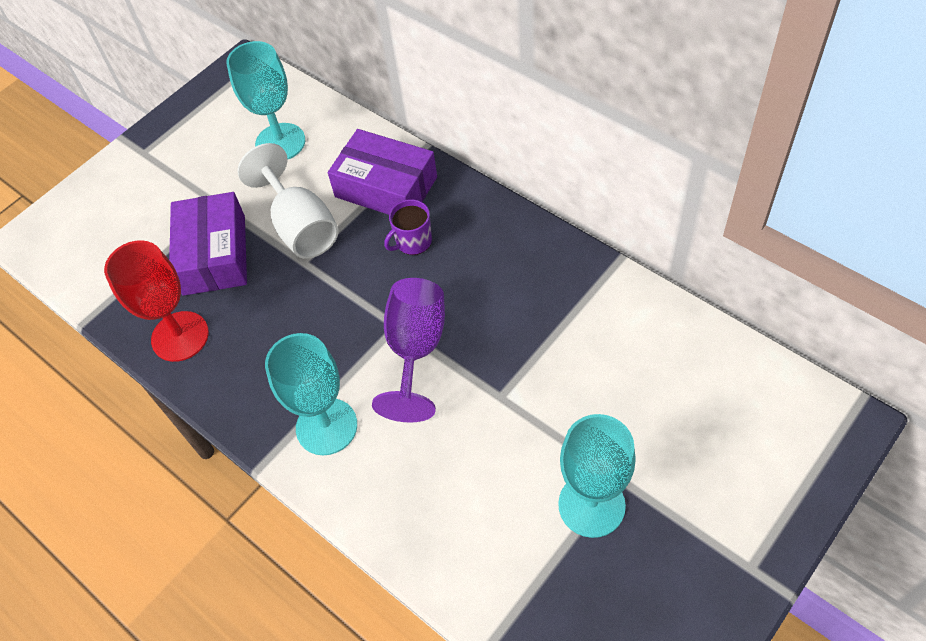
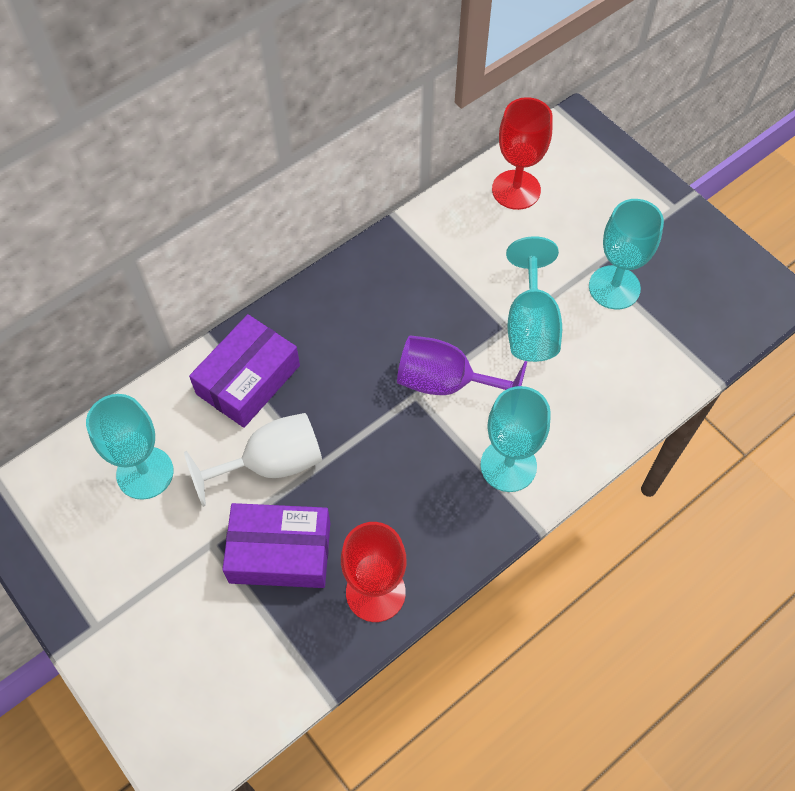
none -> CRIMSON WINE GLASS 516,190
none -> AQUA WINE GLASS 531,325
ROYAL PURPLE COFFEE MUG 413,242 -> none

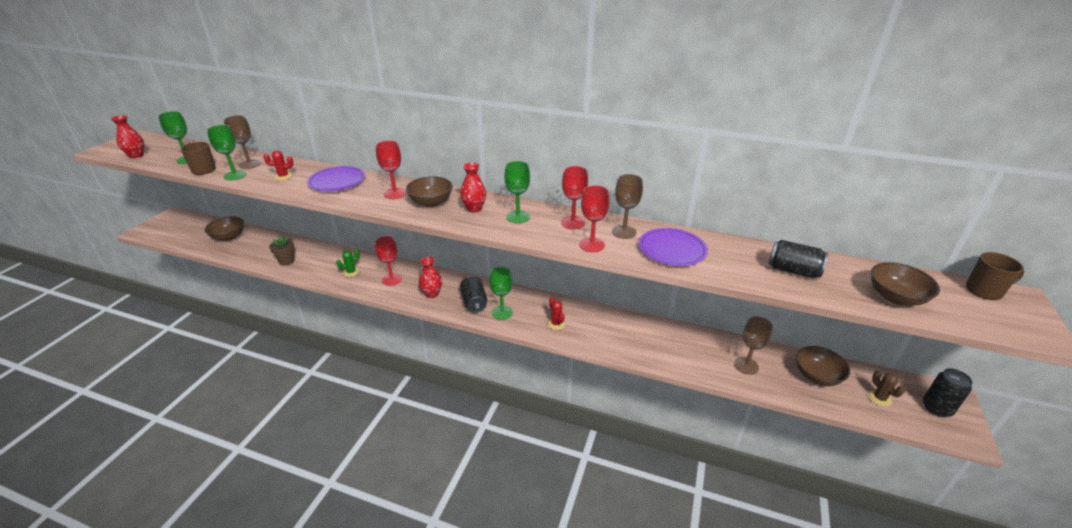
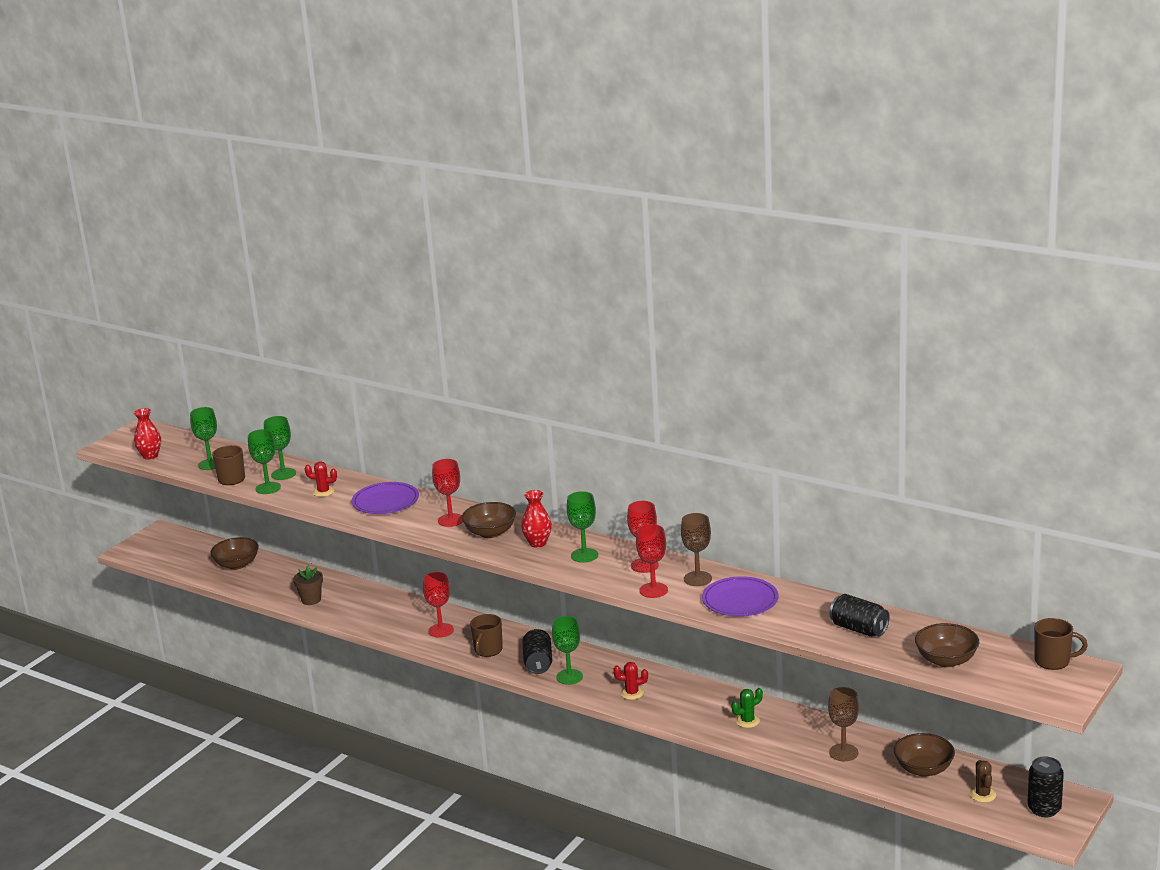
DARK BROWN WINE GLASS 249,164 -> GREEN WINE GLASS 283,474
CRIMSON VASE 432,294 -> DARK BROWN COFFEE MUG 488,650
CRIMSON CACTUS 556,323 -> CRIMSON CACTUS 632,693, 75 degrees counterclockwise
GREEN CACTUS 351,272 -> GREEN CACTUS 747,721, move

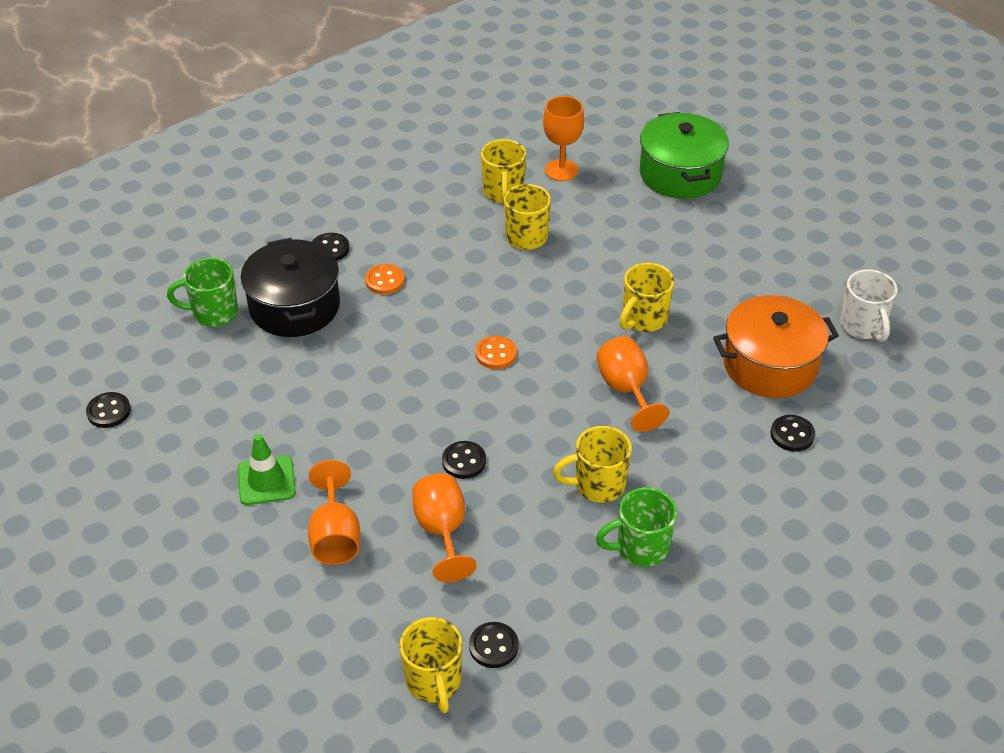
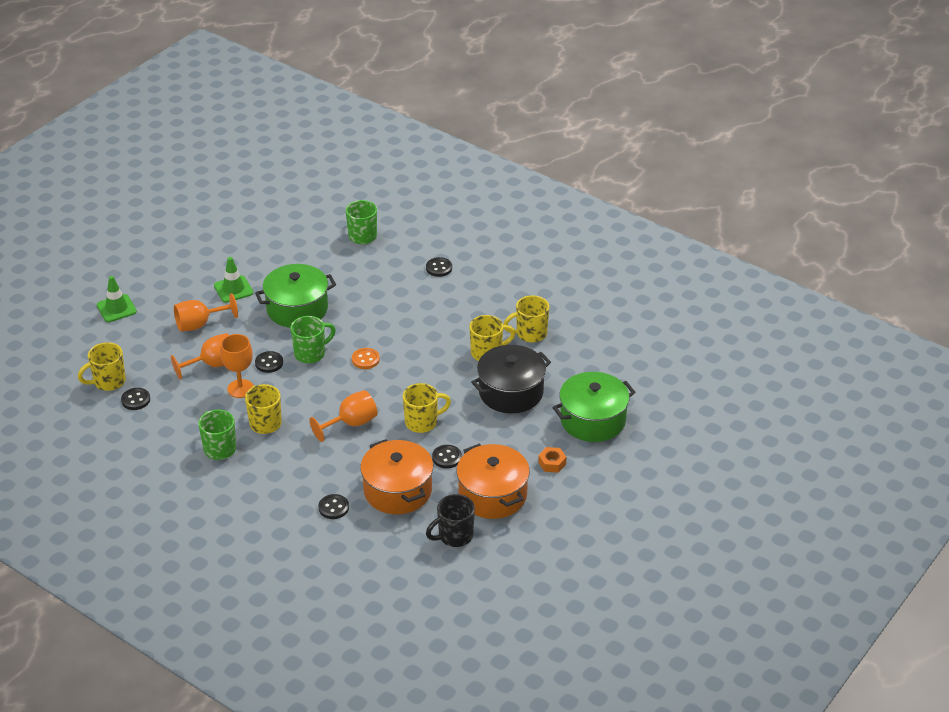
none -> GREEN ROAD CONE 116,308
ORANGE-COLOURED WINE GLASS 561,170 -> ORANGE-COLOURED WINE GLASS 240,388, move
none -> GREEN POT 297,309
none -> GREEN COFFEE MUG 311,354
YELLOW COFFEE MUG 643,319 -> YELLOW COFFEE MUG 422,422, 135 degrees clockwise
PURE WHITE COFFEE MUG 862,326 -> BLACK COFFEE MUG 454,536
BLACK SEWING BUTTON 109,411 -> BLACK SEWING BUTTON 447,457, move
none -> ORANGE-COLOURED POT 492,495
BLACK POT 294,306 -> BLACK POT 511,392, move
none -> ORANGE-COLOURED NUT 552,463
ORANGE-COLOURED SEWING BUTTON 385,281 -> none

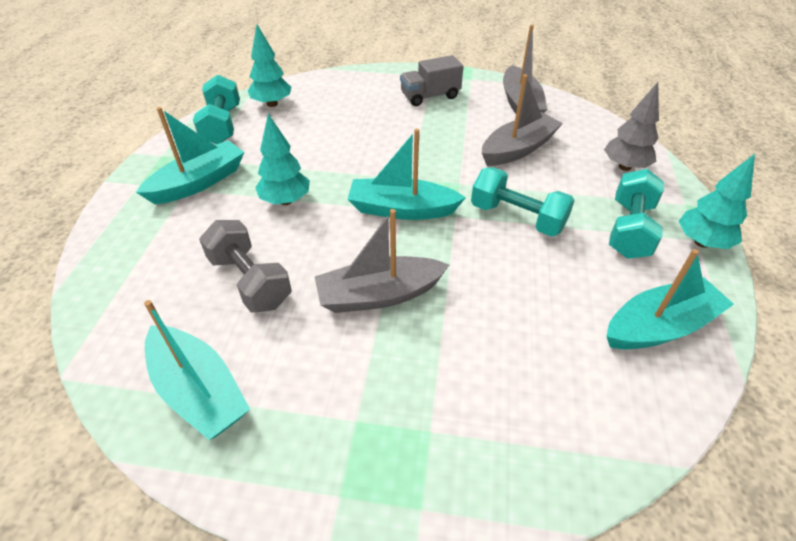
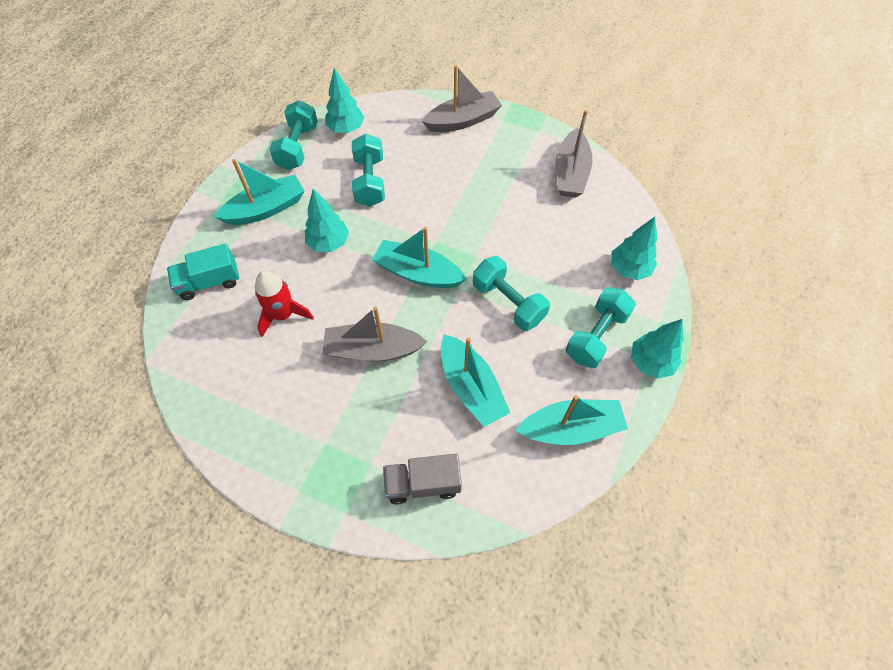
none -> AQUA LORRY 209,282
ASH-GREY FREE WEIGHT 250,281 -> CRIMSON ROCKET 283,315
none -> AQUA FREE WEIGHT 370,181
ASH-GREY LORRY 430,96 -> ASH-GREY LORRY 423,484, move
ASH-GREY BOAT 518,149 -> ASH-GREY BOAT 462,120, move
AQUA BOAT 199,391 -> AQUA BOAT 471,387, move
ASH-GREY FIR TREE 625,167 -> AQUA FIR TREE 629,269

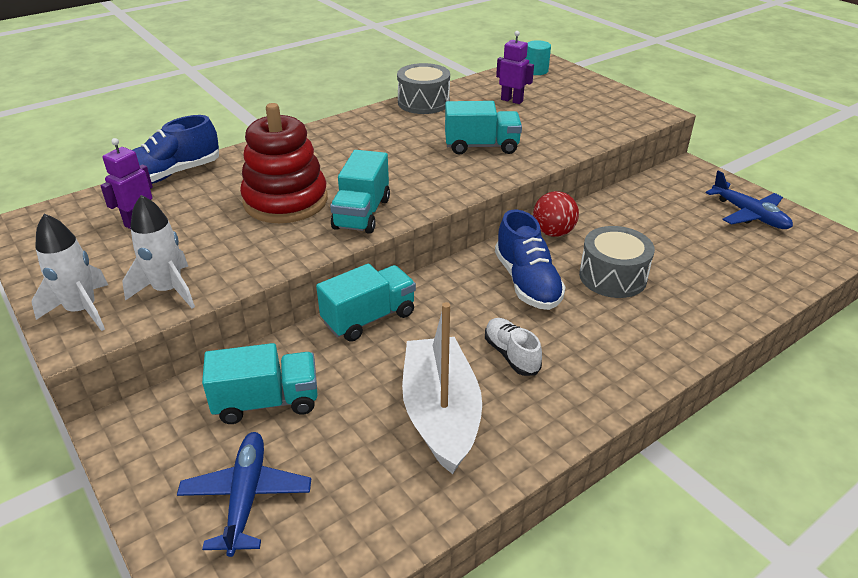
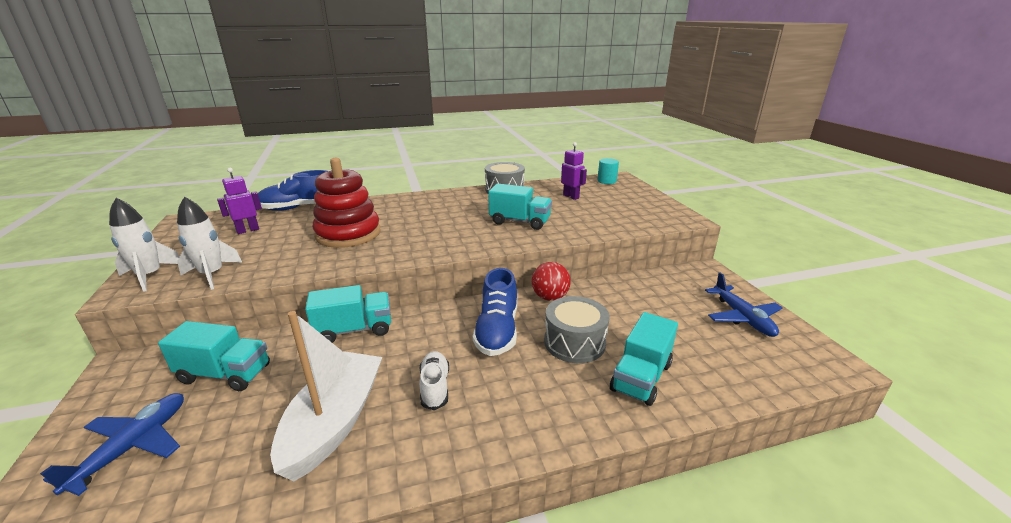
AQUA LORRY 362,214 -> AQUA LORRY 641,377, move

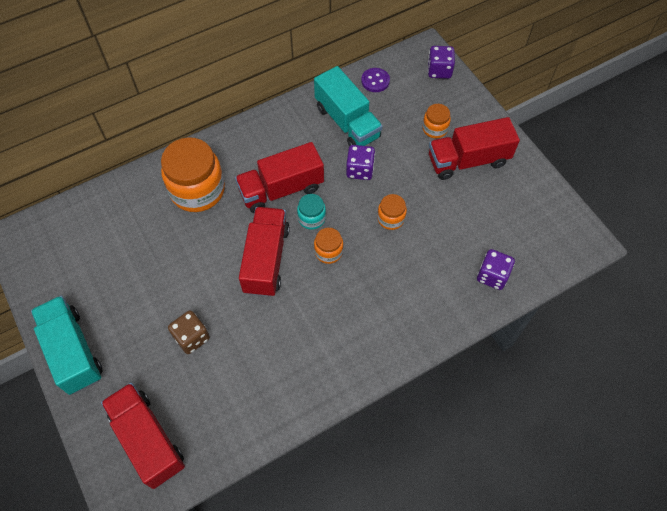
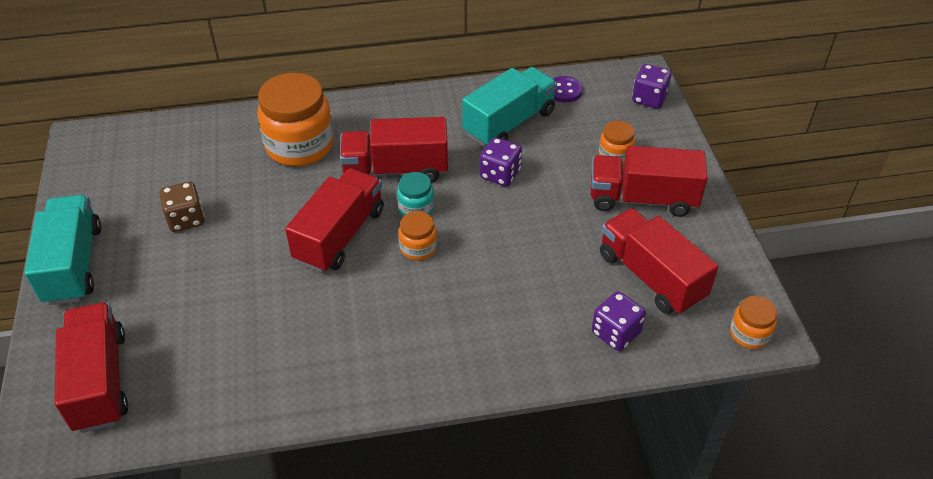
DARK BROWN DIE 192,337 -> DARK BROWN DIE 186,219, move
AQUA LORRY 347,122 -> AQUA LORRY 509,123, 120 degrees counterclockwise
none -> CRIMSON LORRY 651,276
ORANGE-COLOURED PRESERVE JAR 391,218 -> ORANGE-COLOURED PRESERVE JAR 749,334, move

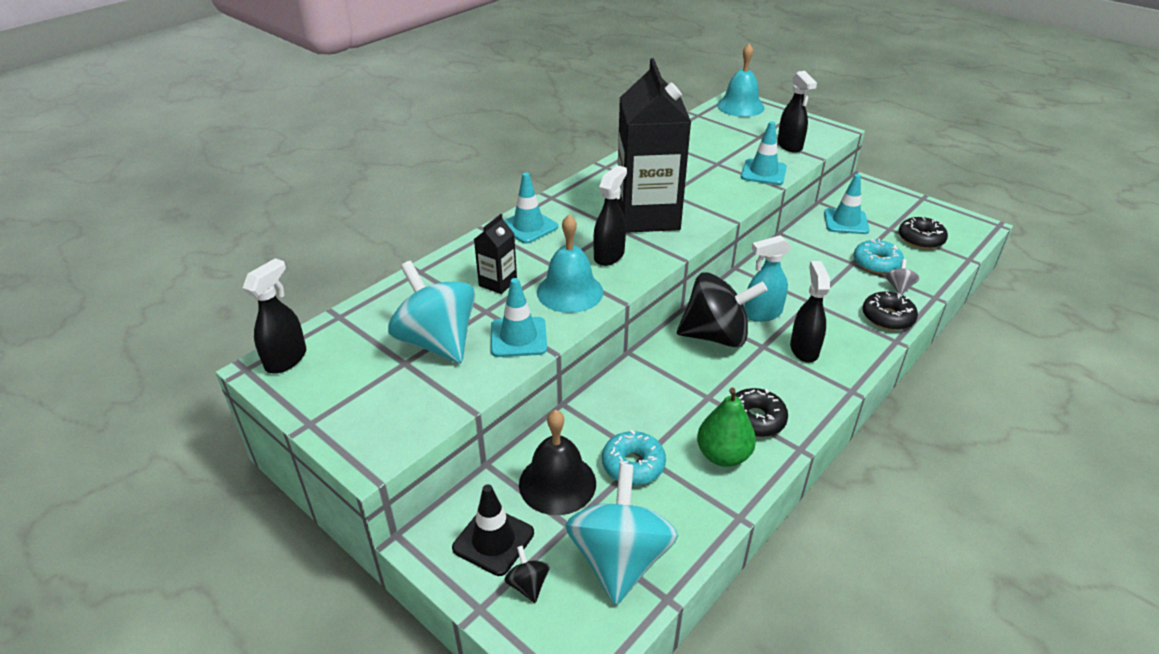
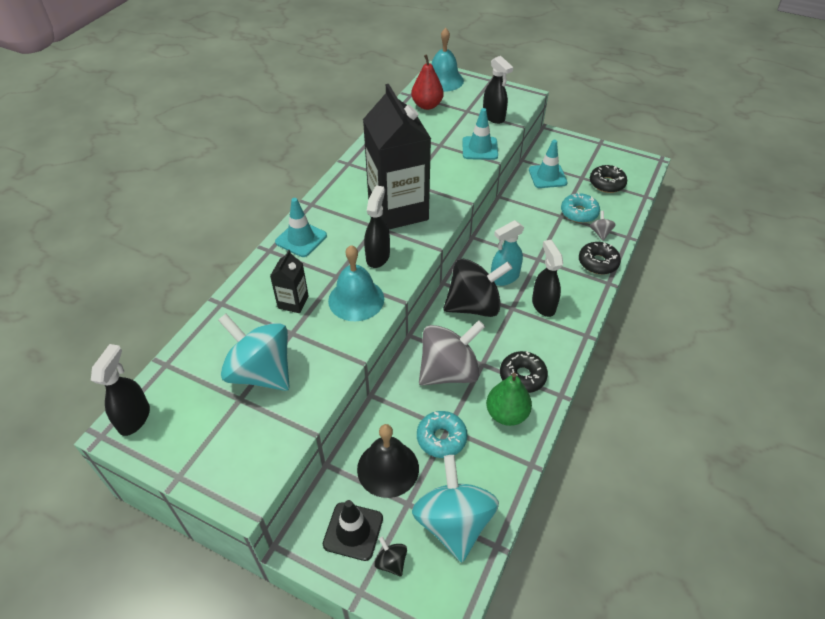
none -> CRIMSON PEAR FRUIT 427,105
none -> ASH-GREY TOY TOP 449,371
AQUA ROAD CONE 518,337 -> none

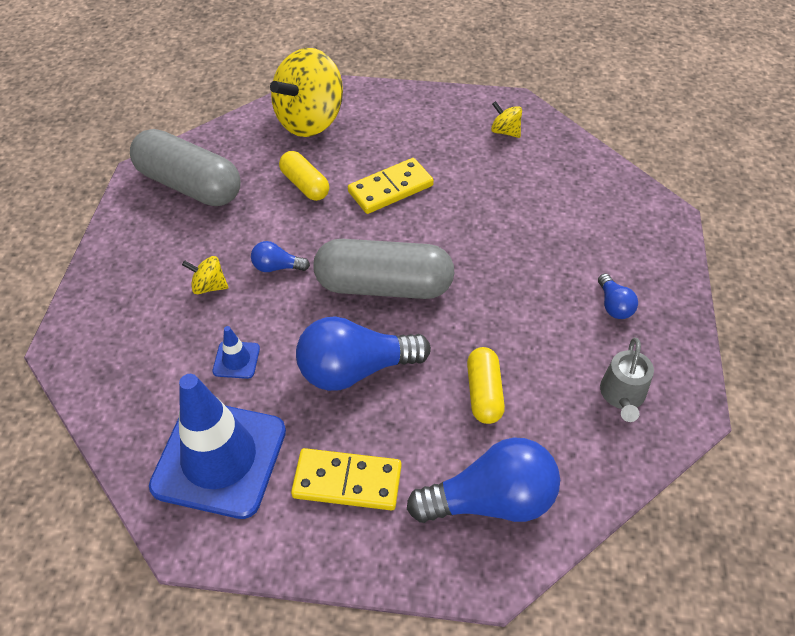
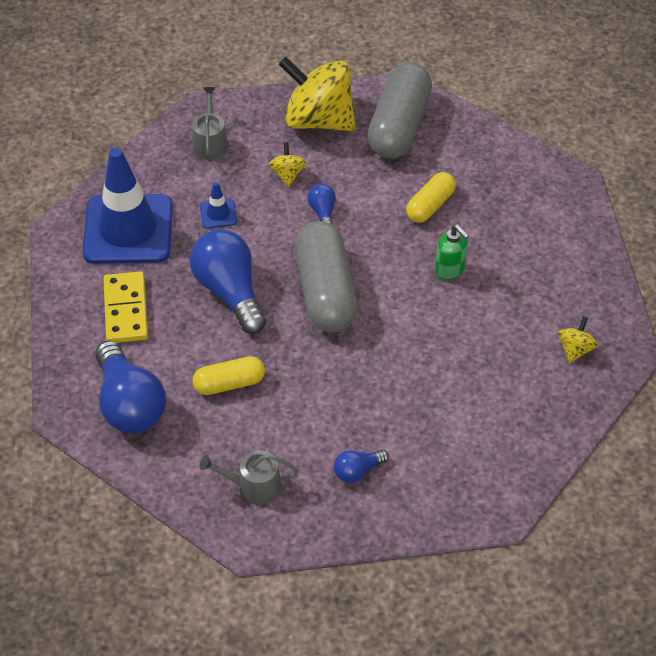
none -> ASH-GREY SPRINKLING CAN 210,142
YELLOW TOY TOP 310,120 -> YELLOW TOY TOP 318,120, move
YELLOW DOMINO 390,188 -> GREEN SOAP DISPENSER 450,270

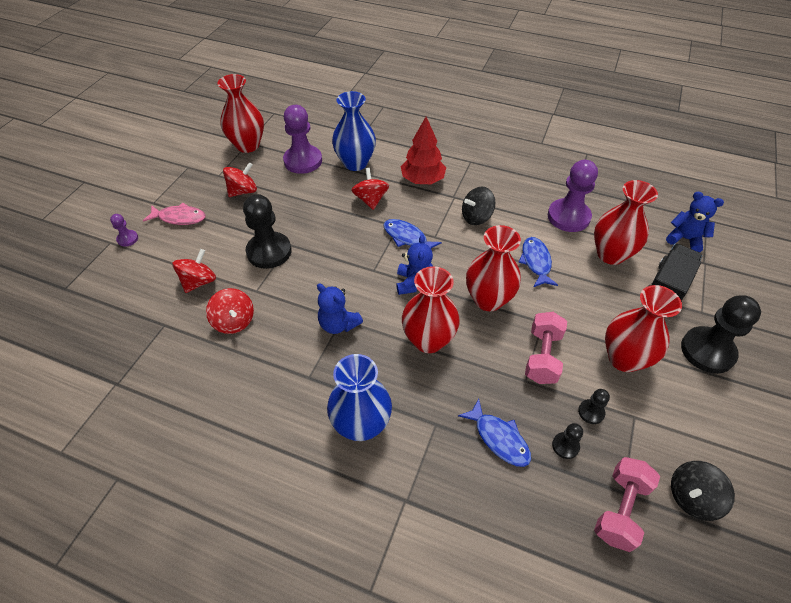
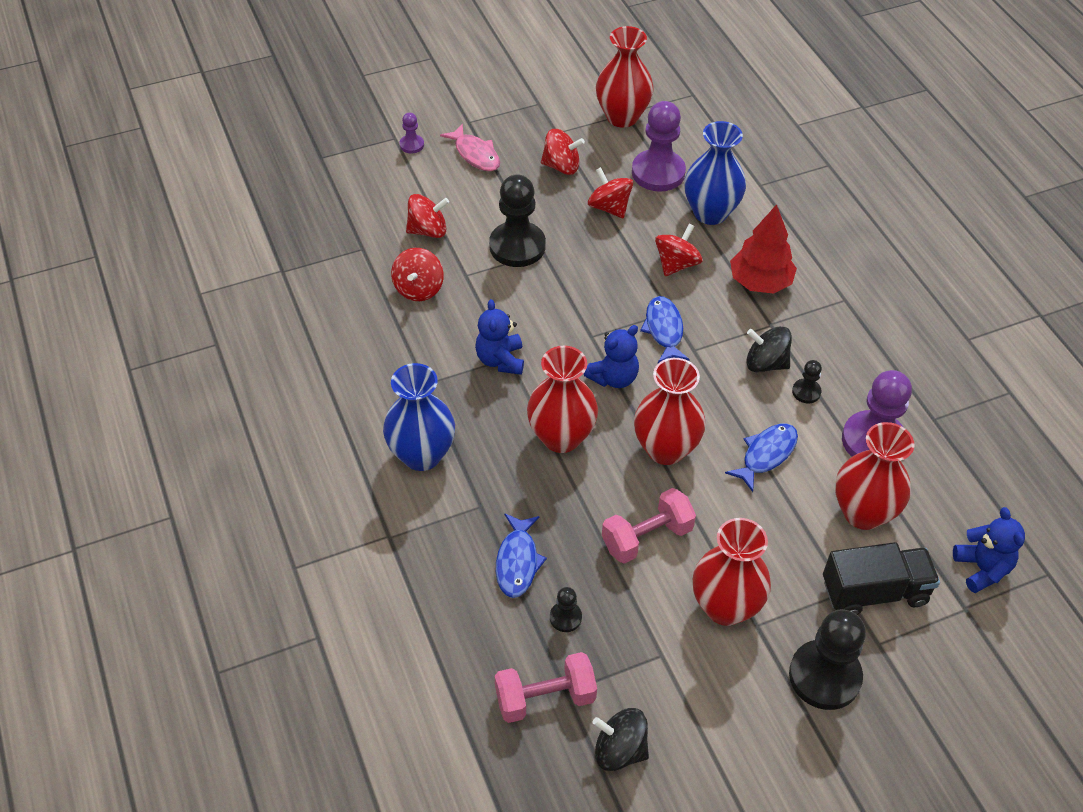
none -> CRIMSON TOY TOP 609,207
BLACK GAME PAWN 591,412 -> BLACK GAME PAWN 806,392, move

